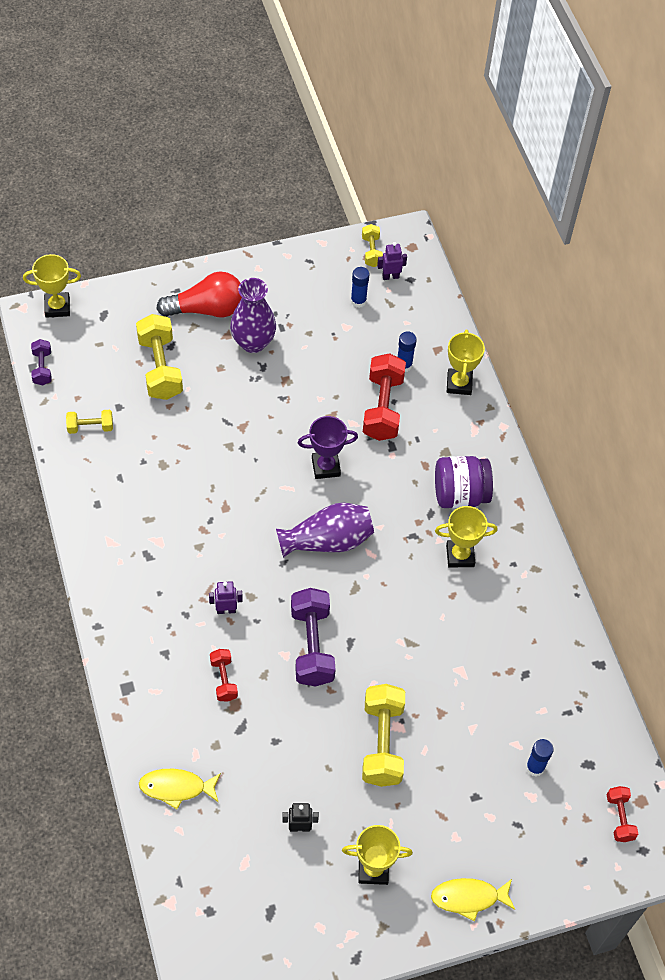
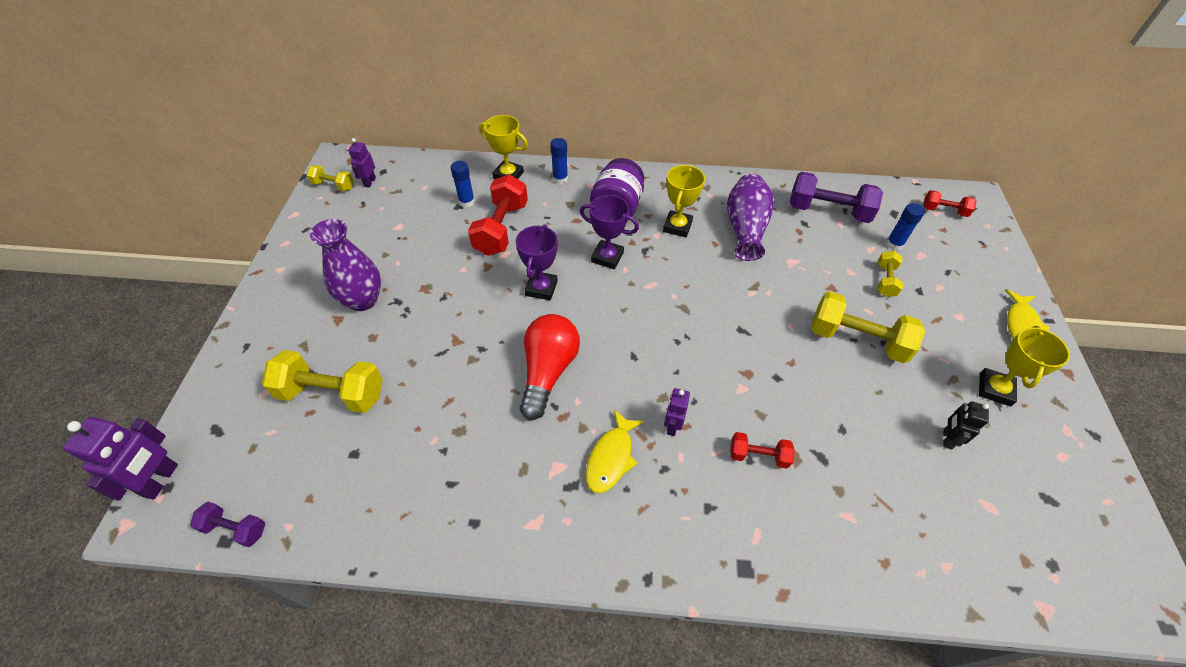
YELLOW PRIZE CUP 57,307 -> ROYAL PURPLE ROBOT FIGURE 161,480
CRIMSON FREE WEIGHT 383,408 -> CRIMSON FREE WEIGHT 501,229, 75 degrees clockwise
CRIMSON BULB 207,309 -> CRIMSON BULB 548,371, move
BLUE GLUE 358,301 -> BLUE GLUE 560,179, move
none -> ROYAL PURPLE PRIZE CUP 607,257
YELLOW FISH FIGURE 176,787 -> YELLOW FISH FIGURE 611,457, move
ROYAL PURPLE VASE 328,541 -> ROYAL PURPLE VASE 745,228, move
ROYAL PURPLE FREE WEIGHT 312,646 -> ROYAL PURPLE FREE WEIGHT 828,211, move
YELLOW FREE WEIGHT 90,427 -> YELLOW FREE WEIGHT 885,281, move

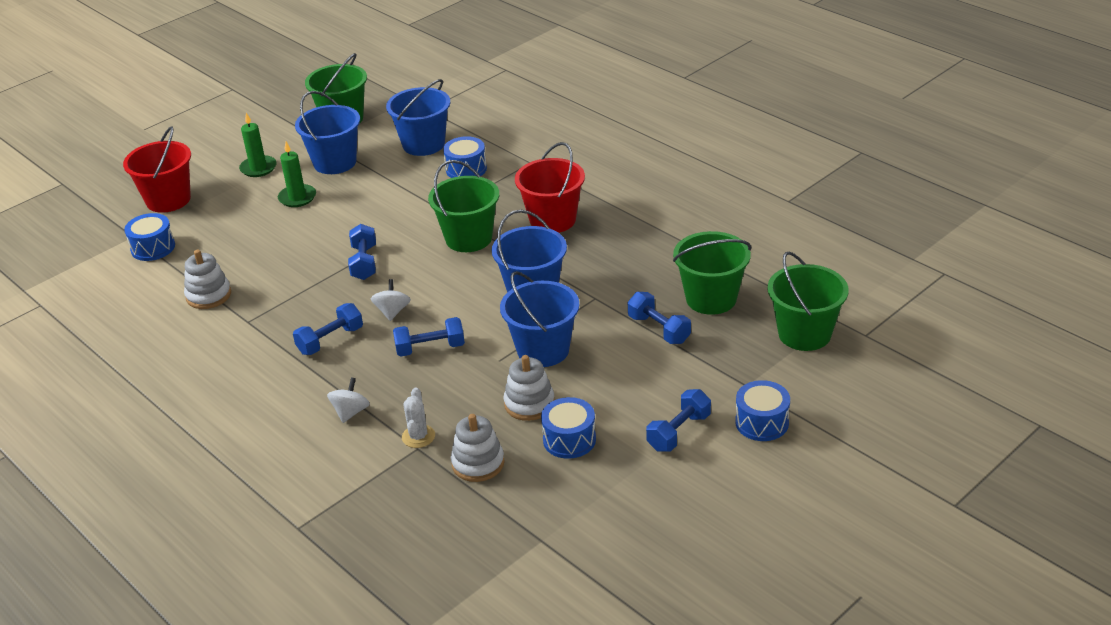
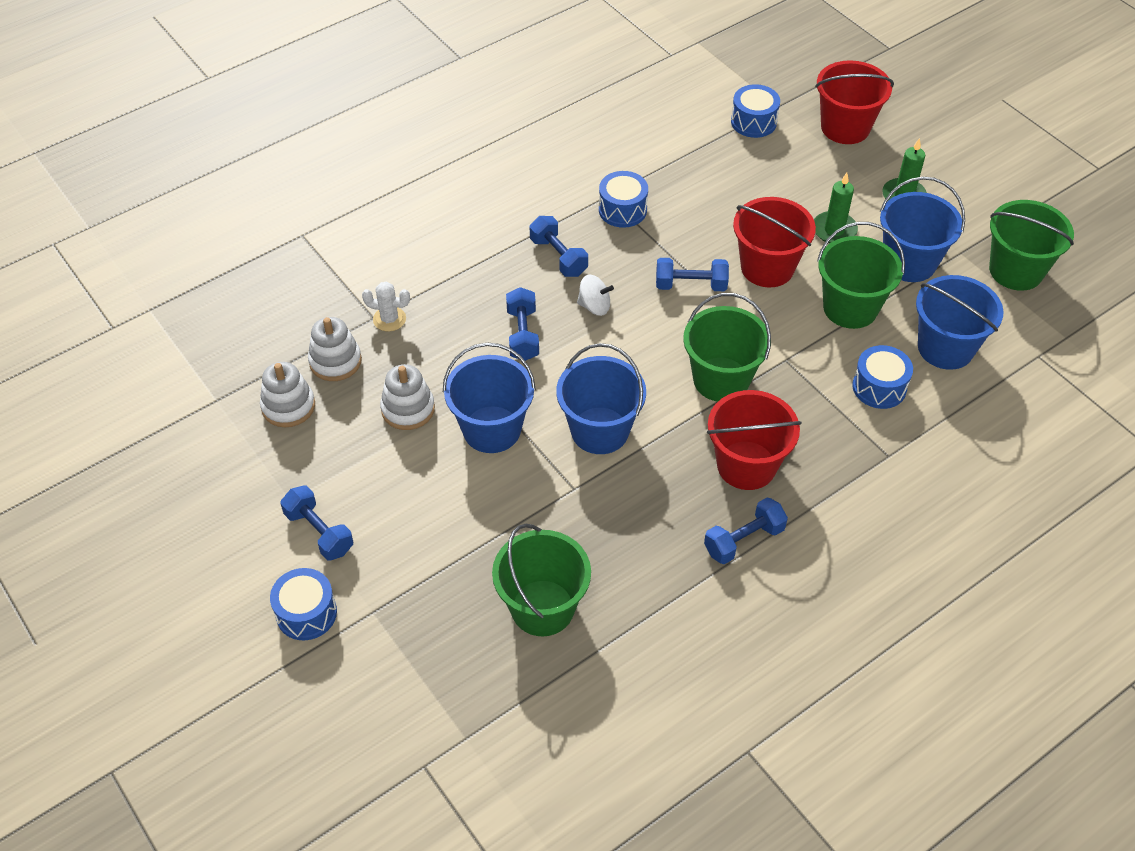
PURE WHITE STACKING RINGS 208,295 -> PURE WHITE STACKING RINGS 288,406, move
BLUE DRUM 569,439 -> BLUE DRUM 622,210, move
BLUE FREE WEIGHT 659,329 -> BLUE FREE WEIGHT 744,540, move
none -> CRIMSON SAND BUCKET 767,267
GREEN SAND BUCKET 804,334 -> GREEN SAND BUCKET 850,308, move
PURE WHITE TOY TOP 350,412 -> none

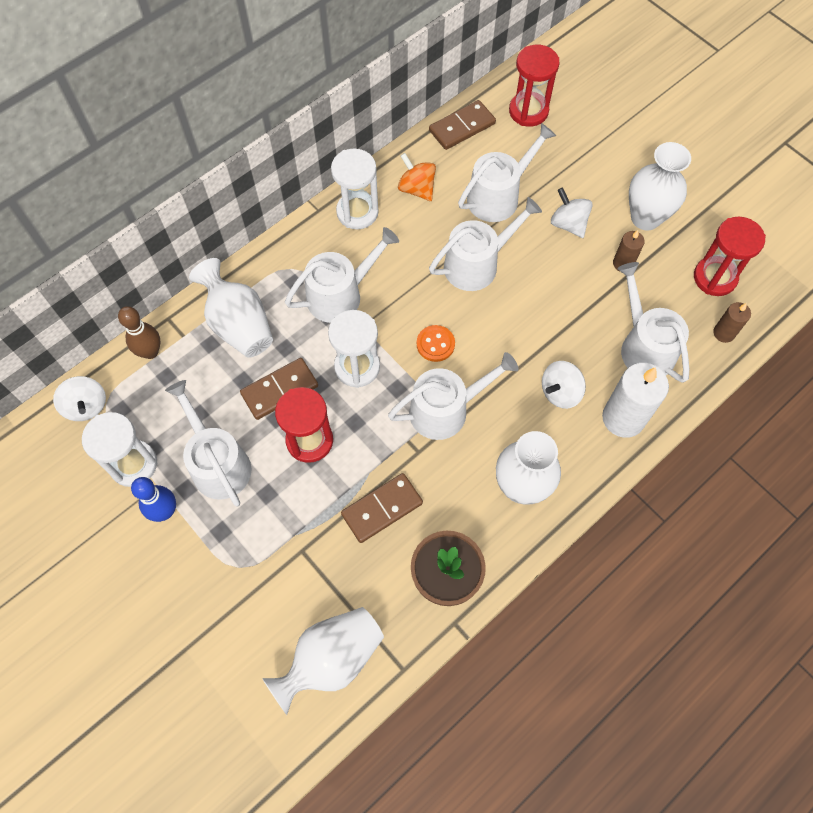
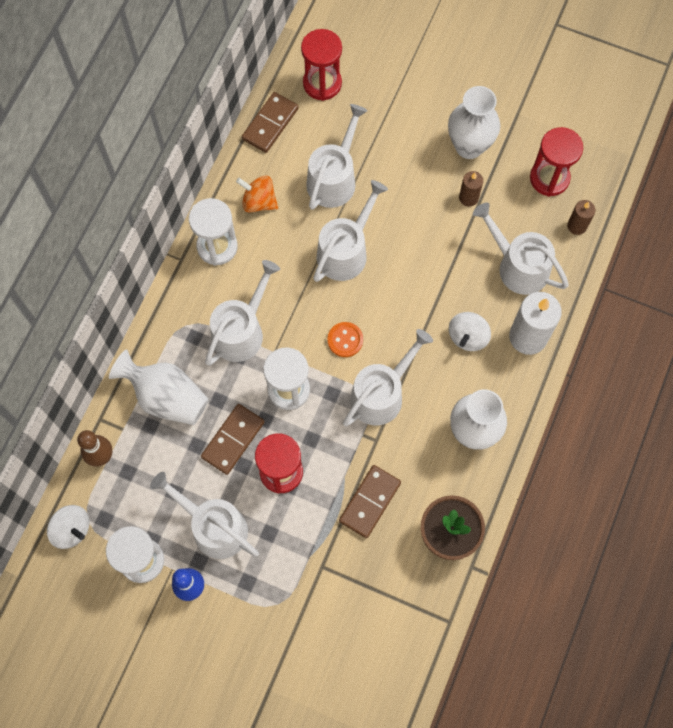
PURE WHITE VASE 331,659 -> none
PURE WHITE TOY TOP 568,224 -> none

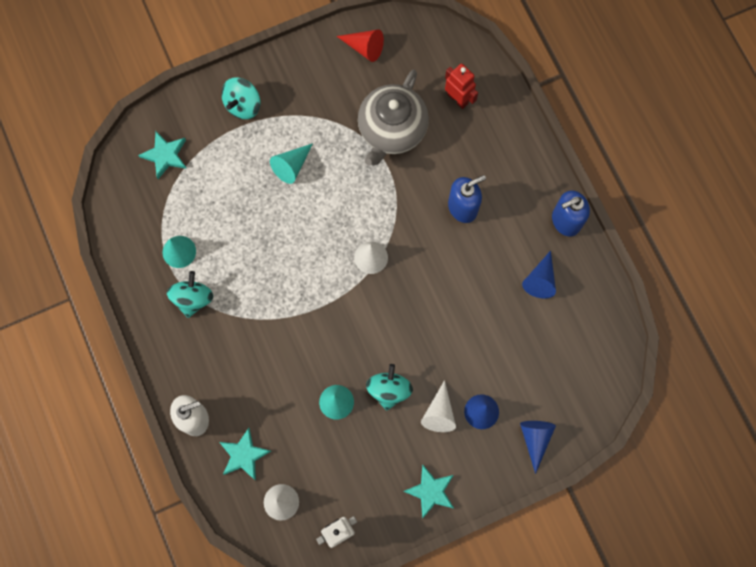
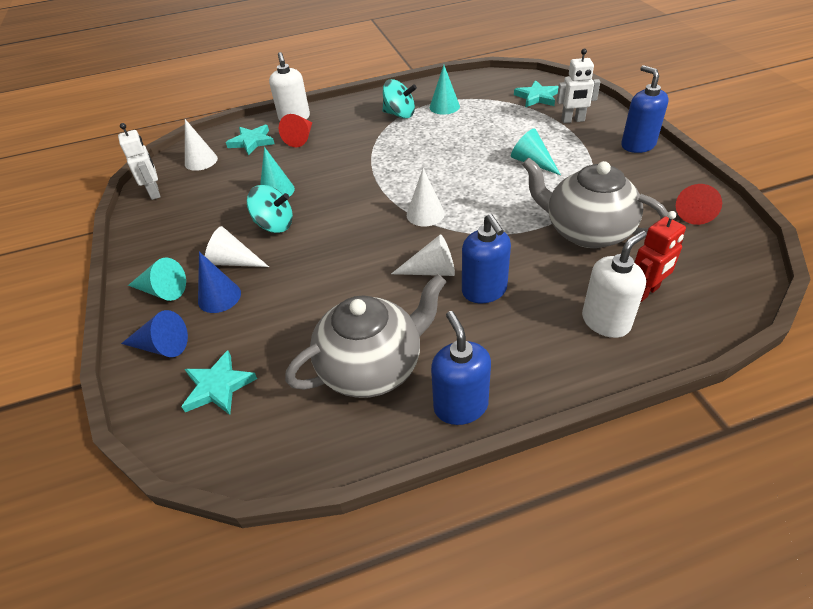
none -> AQUA CONE 162,291
AQUA STAR SHAPE 430,491 -> AQUA STAR SHAPE 218,386, move
none -> CRIMSON CONE 301,138
BLUE CONE 540,280 -> ASH-GREY CHINA TEAPOT 372,367
none -> PURE WHITE CONE 431,271
none -> PURE WHITE ROBOT FIGURE 573,120
none -> PURE WHITE SOAP DISPENSER 606,321
none -> BLUE SOAP DISPENSER 637,145
AQUA TOY TOP 243,105 -> none

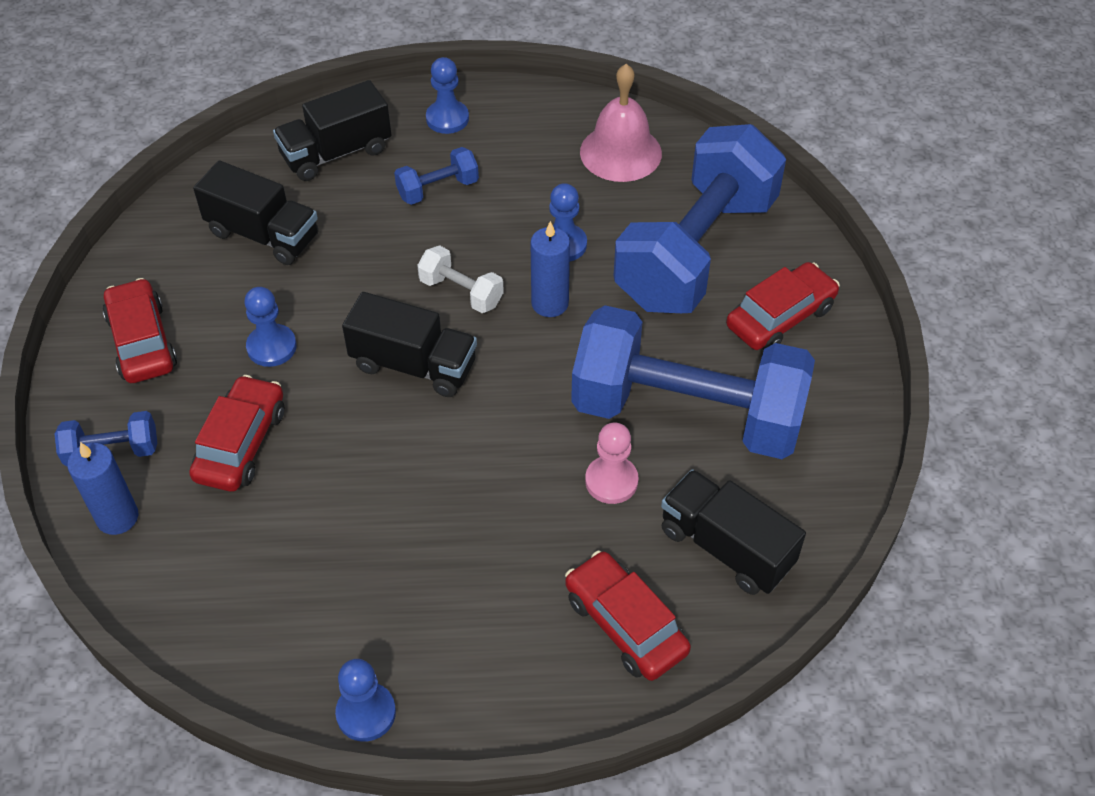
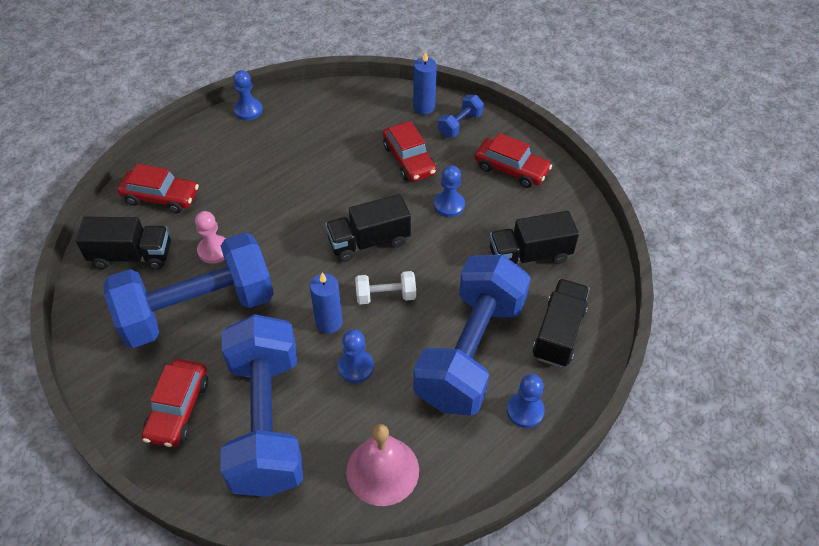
BLUE FREE WEIGHT 438,189 -> BLUE FREE WEIGHT 470,352, x2.49

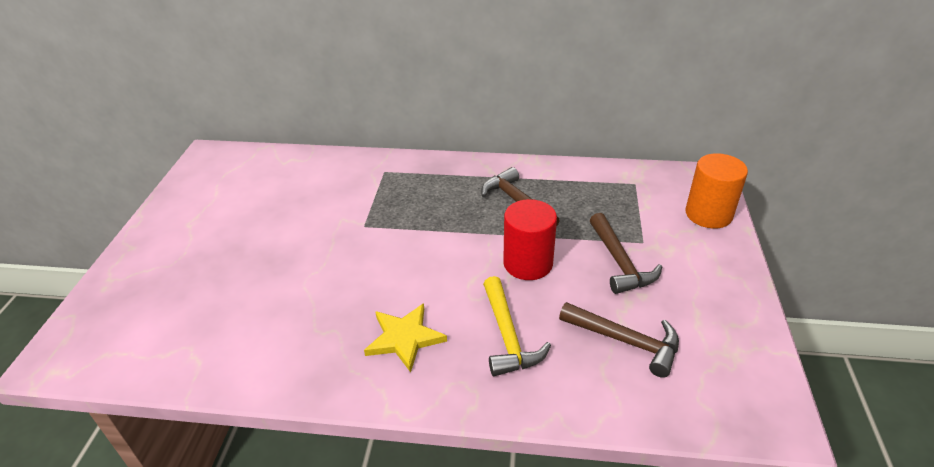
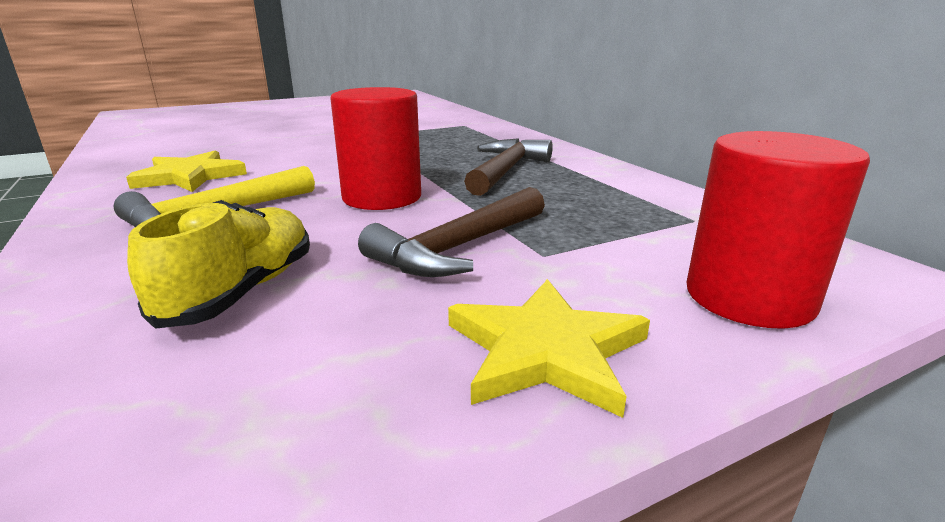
DARK BROWN CARPENTER'S HAMMER 625,341 -> YELLOW SHOE 241,291
none -> YELLOW STAR SHAPE 546,350
ORANGE-COLOURED SOLID CYLINDER 708,214 -> CRIMSON SOLID CYLINDER 749,298

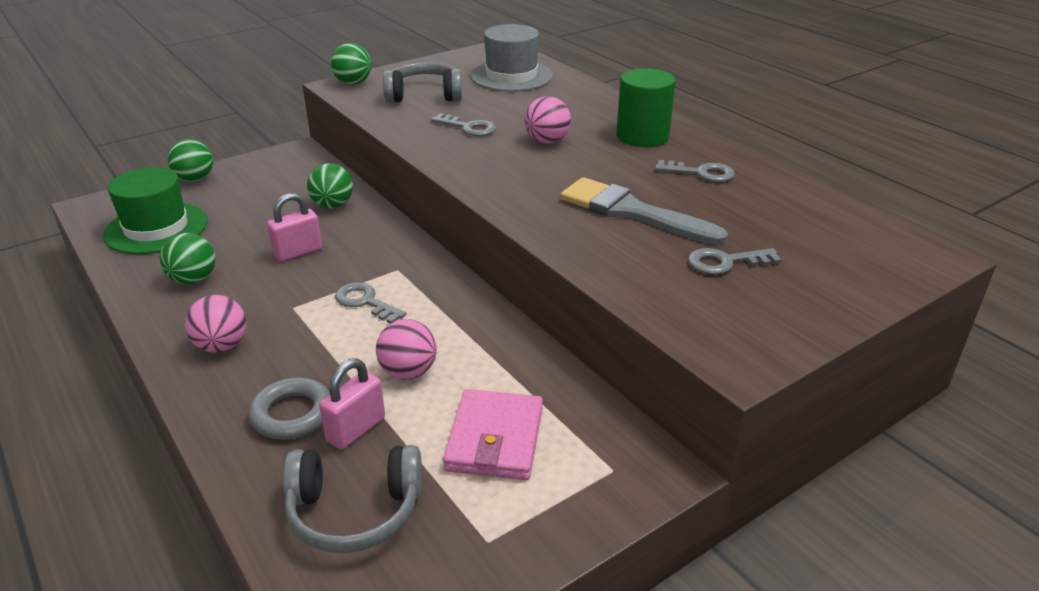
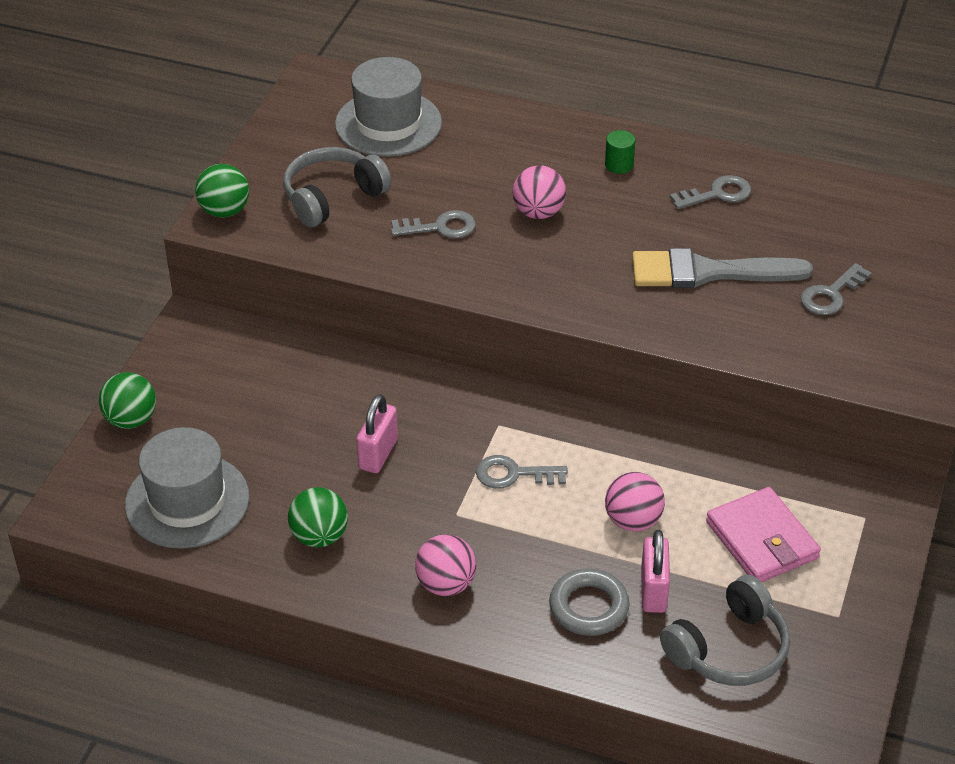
GREEN TOP HAT 156,228 -> ASH-GREY TOP HAT 187,501
GREEN SOLID CYLINDER 642,136 -> GREEN SOLID CYLINDER 619,165, x0.48
GREEN BALL 333,205 -> none

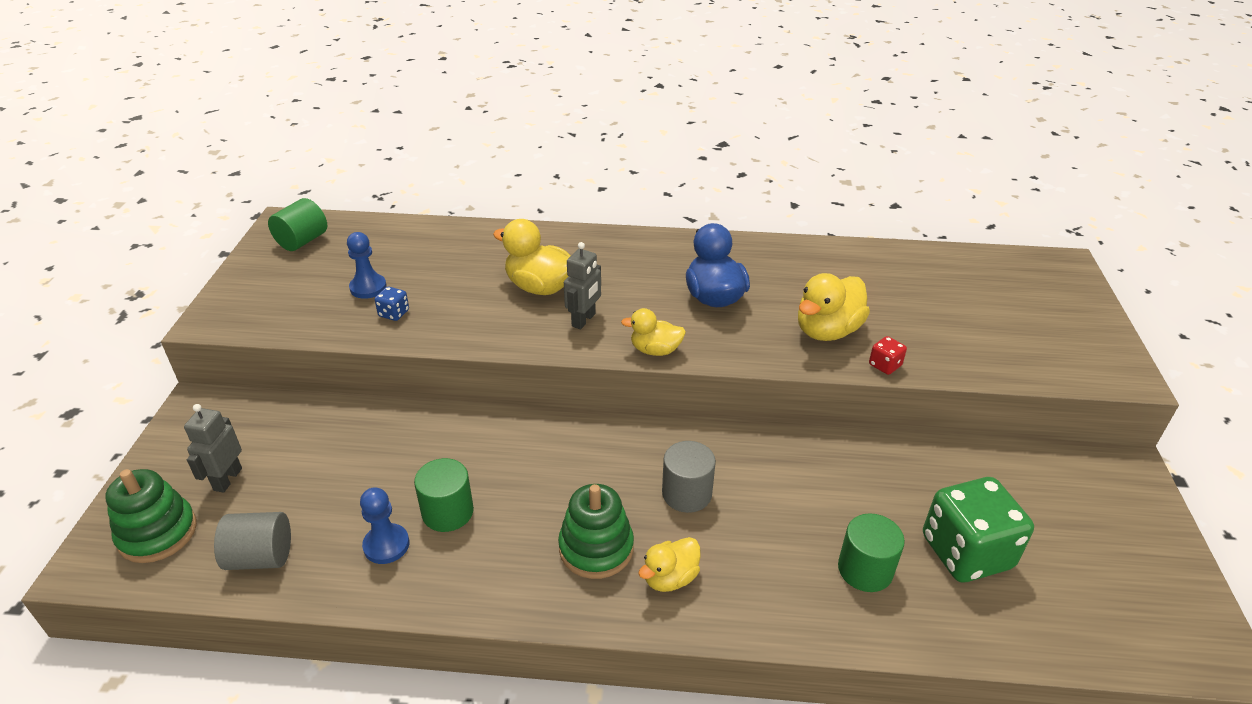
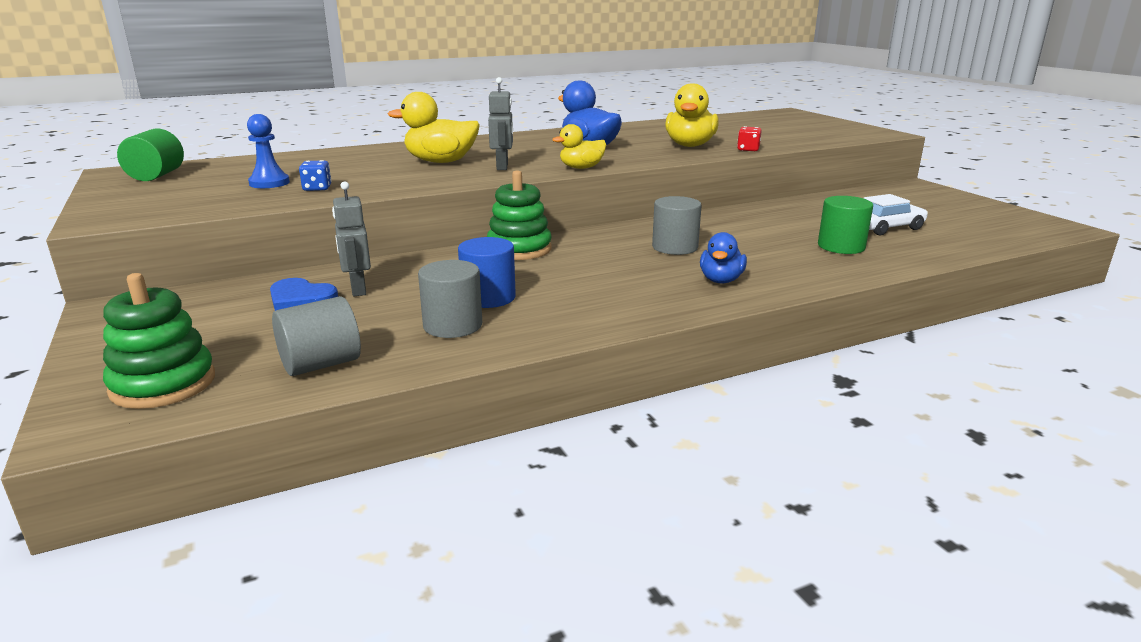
none -> BLUE LOVE HEART 301,301
ASH-GREY ROBOT FIGURE 227,479 -> ASH-GREY ROBOT FIGURE 357,289, move
BLUE GAME PAWN 386,545 -> ASH-GREY SOLID CYLINDER 452,325
GREEN SOLID CYLINDER 447,512 -> BLUE SOLID CYLINDER 488,297
GREEN STACKING RINGS 596,548 -> GREEN STACKING RINGS 519,249, move
YELLOW TOY DUCK 670,578 -> BLUE TOY DUCK 721,280
GREEN DIE 966,552 -> PURE WHITE TOY CAR 886,228

